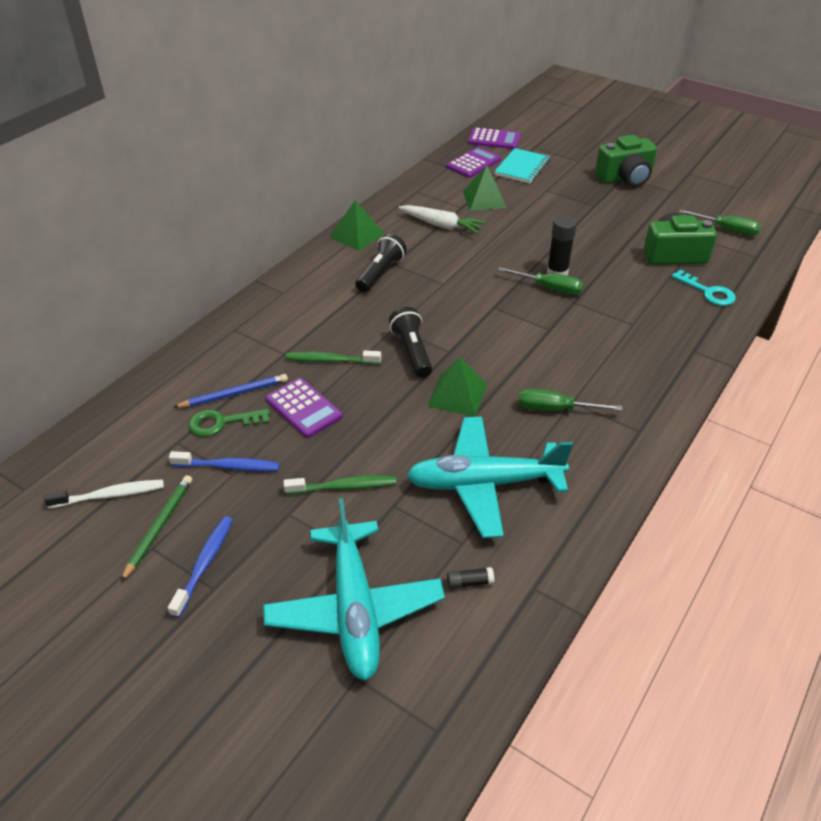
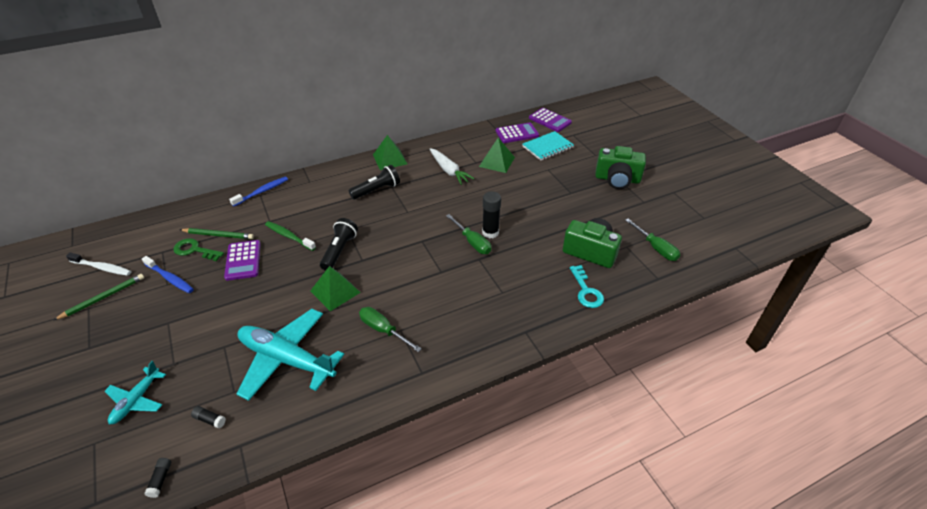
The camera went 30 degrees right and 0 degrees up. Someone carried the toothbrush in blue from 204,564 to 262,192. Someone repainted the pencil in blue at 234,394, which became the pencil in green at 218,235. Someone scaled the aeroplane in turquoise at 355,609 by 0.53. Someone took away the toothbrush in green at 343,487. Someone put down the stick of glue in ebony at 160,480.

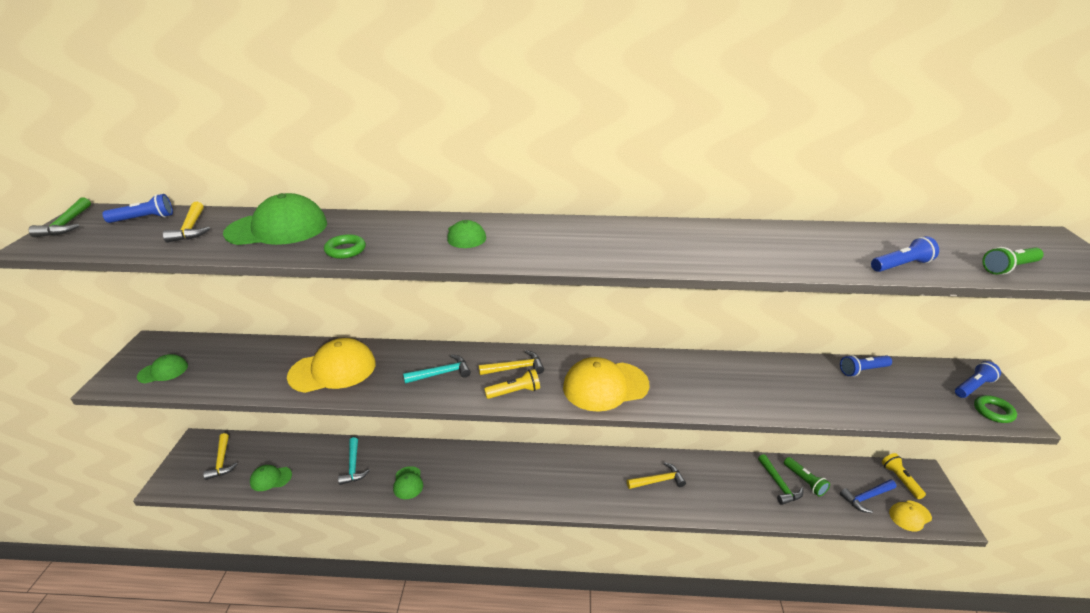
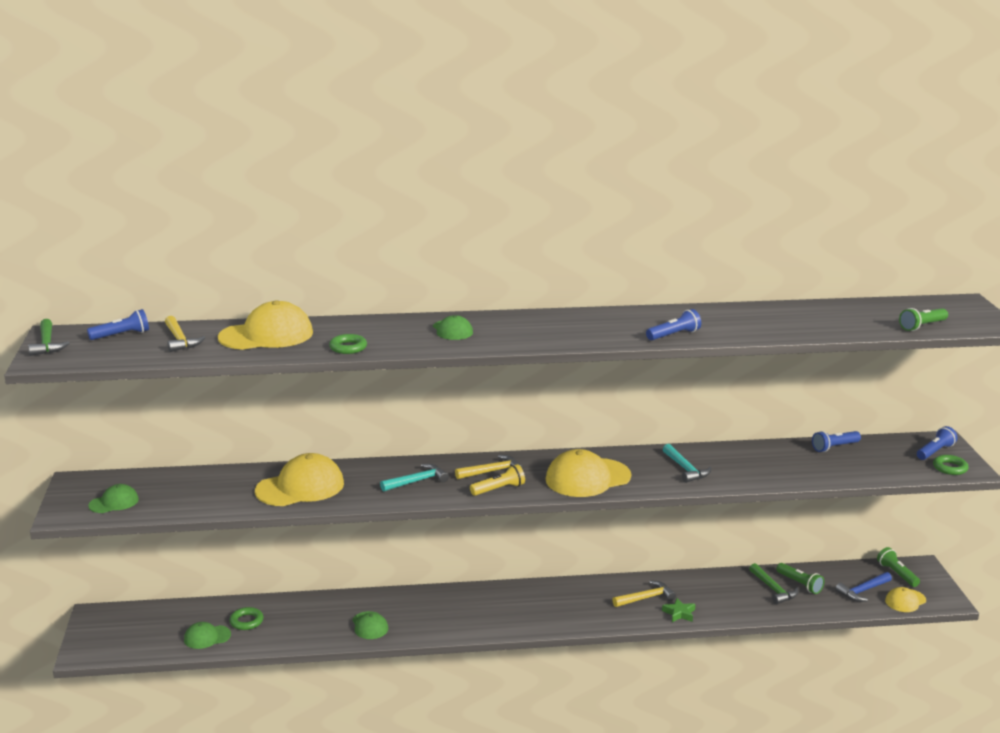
The camera went 10 degrees left and 10 degrees down. Someone took away the hammer in bright yellow at 222,461. Someone repainted the peaked cap in green at 277,228, which became the peaked cap in bright yellow at 266,335. Someone carried the hammer in turquoise from 353,466 to 685,469. Someone carried the pocket torch in blue from 901,265 to 674,335. Someone repainted the pocket torch in bright yellow at 900,480, which became the pocket torch in green at 897,574. Someone put down the ring in green at 246,621. Someone put down the five-pointed star in green at 679,613.

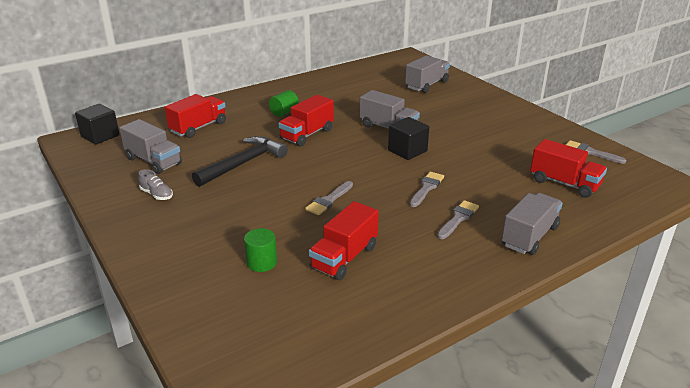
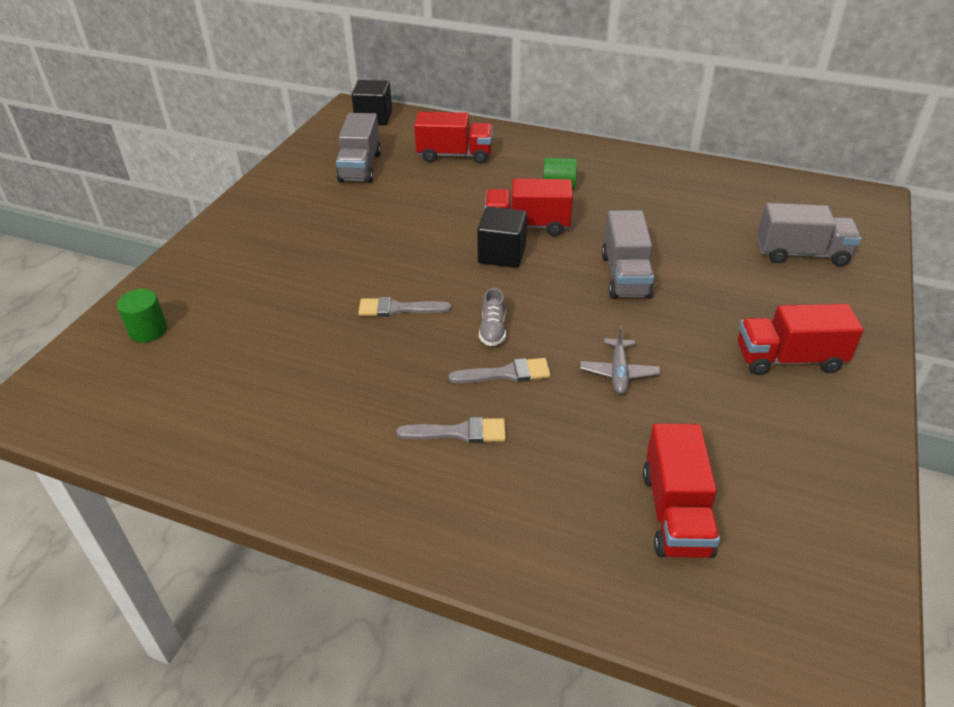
The camera went 55 degrees right and 10 degrees up. Someone carried the shoe in gray from 157,194 to 493,330. Someone took away the hammer in ebony at 243,163. Someone carried the cylinder in green from 261,262 to 148,330. Someone carried the truck in scarlet from 344,258 to 788,359. Someone carried the solid cube in ebony from 407,151 to 502,254. Someone took away the truck in gray at 529,236. Someone took away the paint brush in gray at 590,152. Someone put down the aeroplane in gray at 619,372.

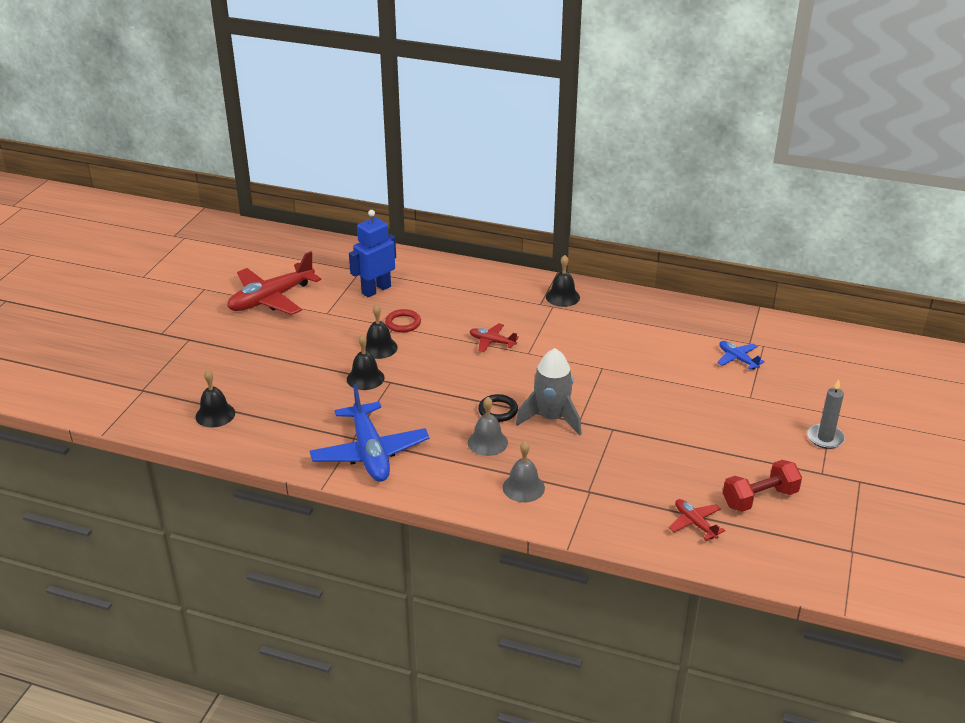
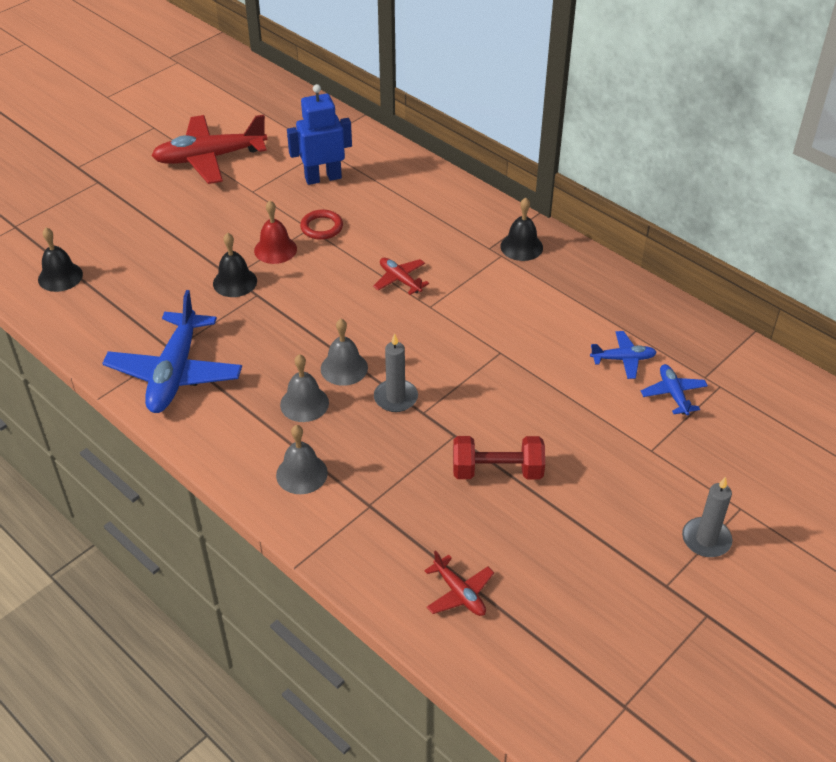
The camera went 25 degrees right and 10 degrees up. Someone repainted the hand bell in ebony at 379,348, which became the hand bell in scarlet at 275,249. Someone swapped the ring in ebony at 498,410 for the hand bell in gray at 344,368. Someone swapped the toy rocket in gray at 551,418 for the candle in gray at 395,398. Someone rotated the aeroplane in scarlet at 695,523 by 150 degrees clockwise. Someone carried the free weight in scarlet from 759,498 to 497,471. Someone put down the aeroplane in blue at 623,359.

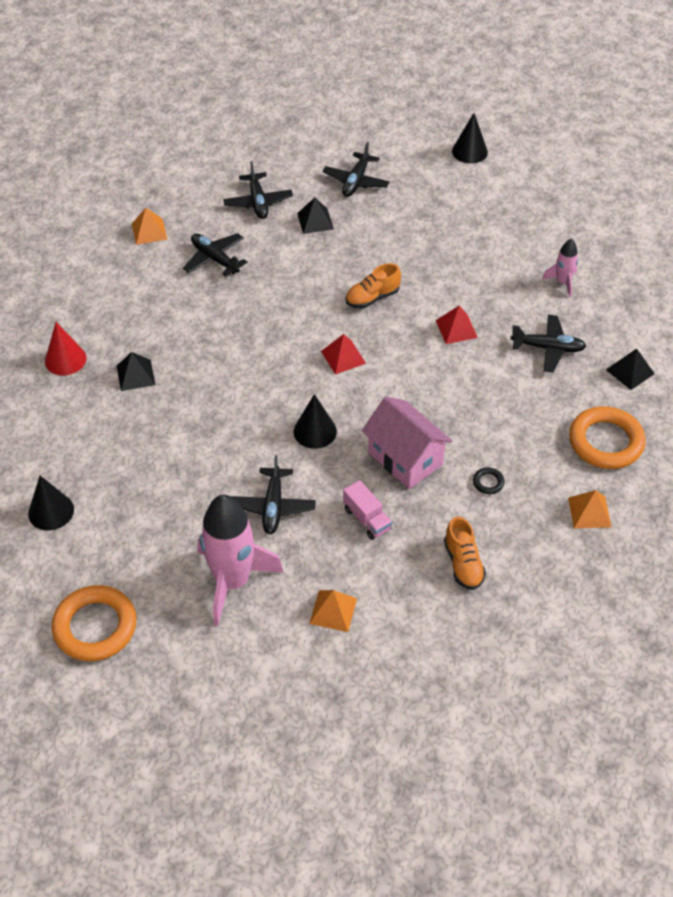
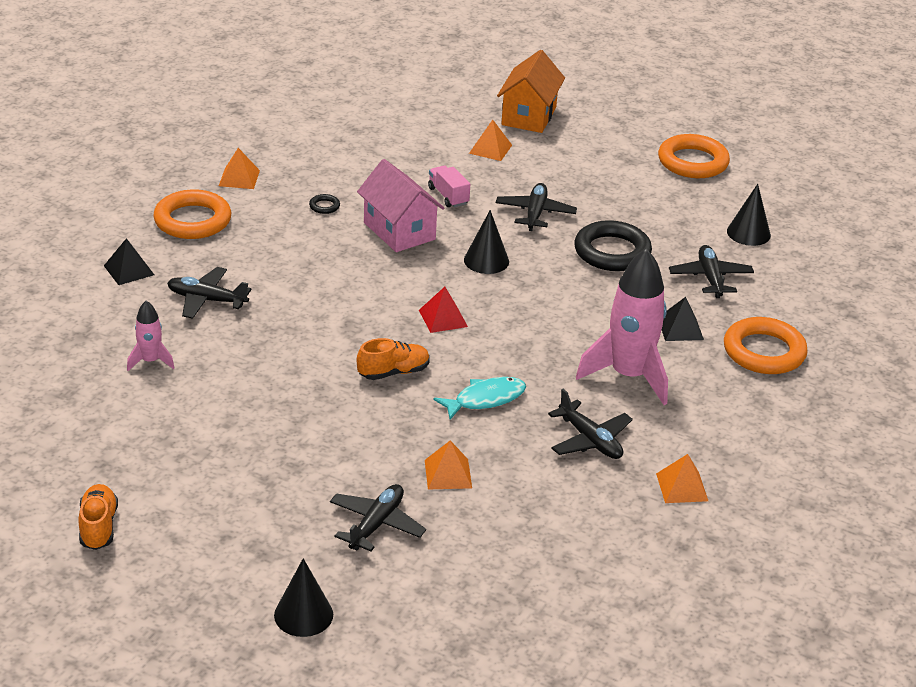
The camera went 175 degrees left and 15 degrees down. Someone swapped the cone shape in scarlet at 65,359 for the ring in bright orange at 764,352. Someone carried the toy rocket in pink from 233,581 to 628,376. Someone carried the aeroplane in ebony from 258,202 to 710,278. Someone repainted the pyramid shape in ebony at 315,221, which became the pyramid shape in bright orange at 448,474. Someone took away the pyramid shape in scarlet at 456,328. Someone carried the shoe in bright orange from 463,564 to 98,527. Someone carried the cone shape in ebony from 469,151 to 303,614. Someone put down the toy fish in turquoise at 485,399. Someone put down the cottage in bright orange at 528,116. Someone put down the ring in ebony at 612,252.

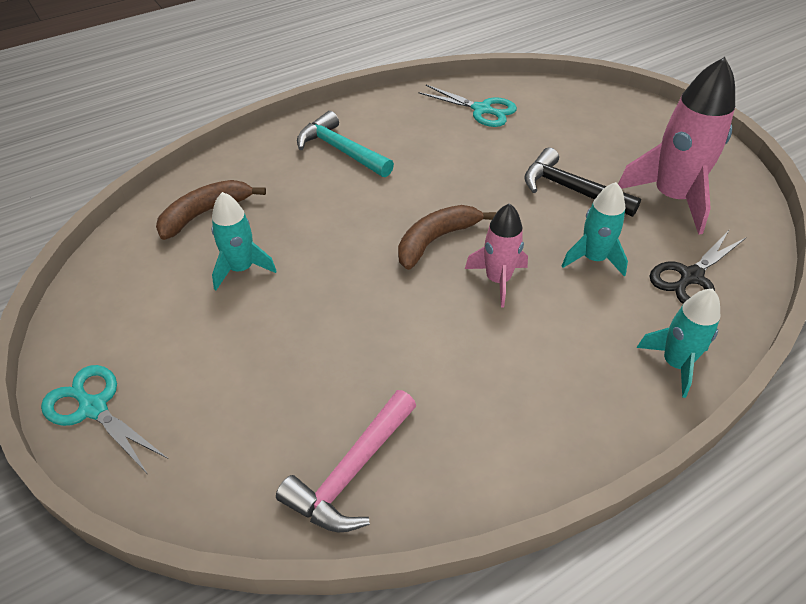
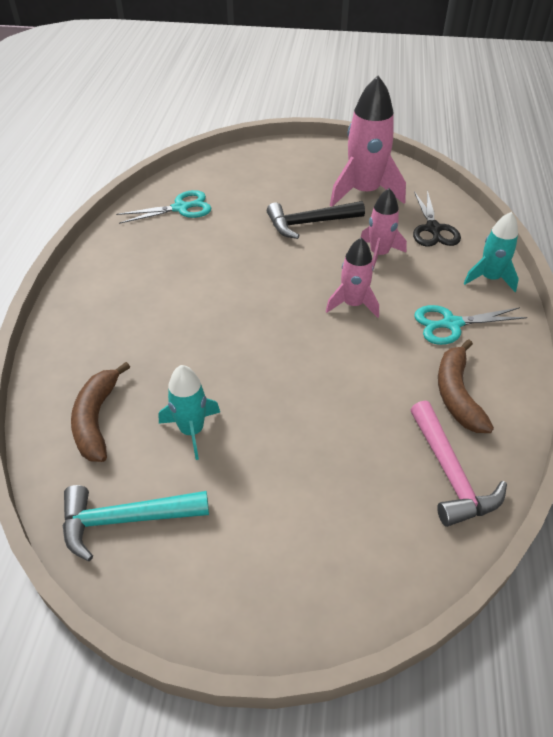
The camera went 50 degrees left and 0 degrees up. Someone carried the shears in turquoise from 94,408 to 451,324. Someone carried the hammer in turquoise from 340,150 to 125,520. Someone carried the banana in brown from 436,240 to 457,394. Someone repainted the toy rocket in turquoise at 593,259, which became the toy rocket in pink at 379,254.

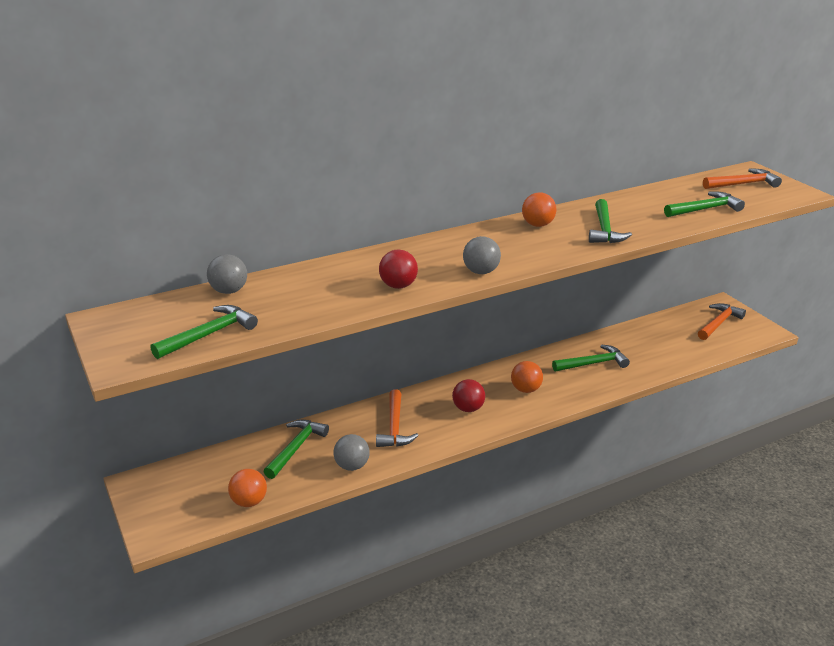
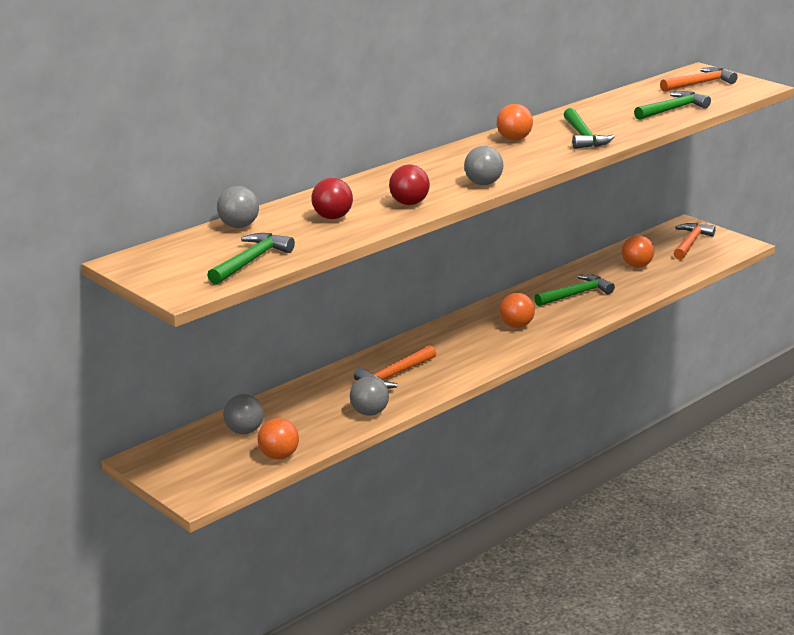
The camera went 15 degrees left and 5 degrees down. Someone took away the hammer in green at 296,448. Someone rotated the hammer in bright orange at 394,427 by 60 degrees clockwise. Someone carried the play ball in scarlet from 468,409 to 332,217. Someone put down the play ball in gray at 244,431. Someone put down the play ball in bright orange at 636,266.

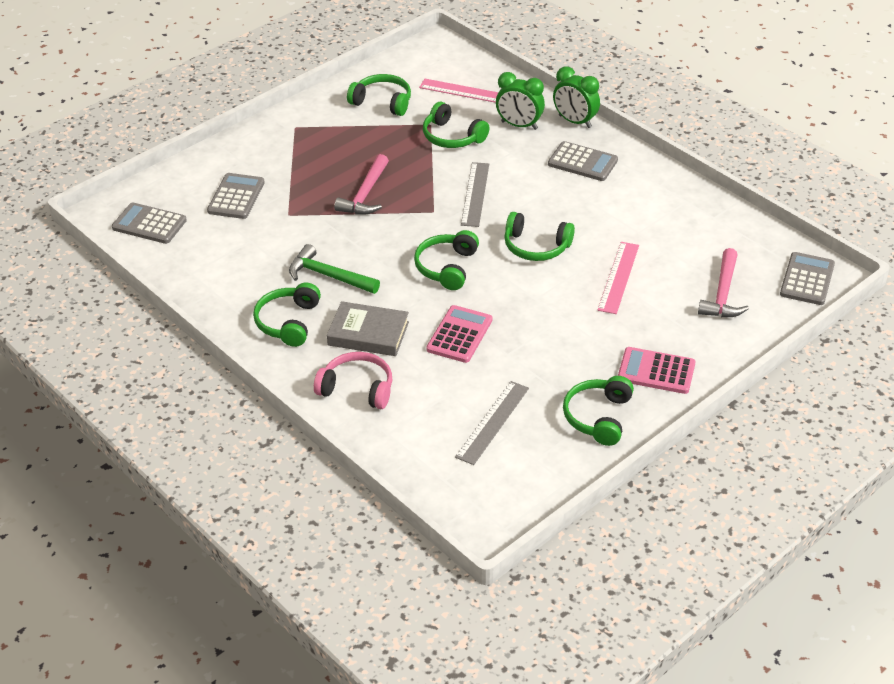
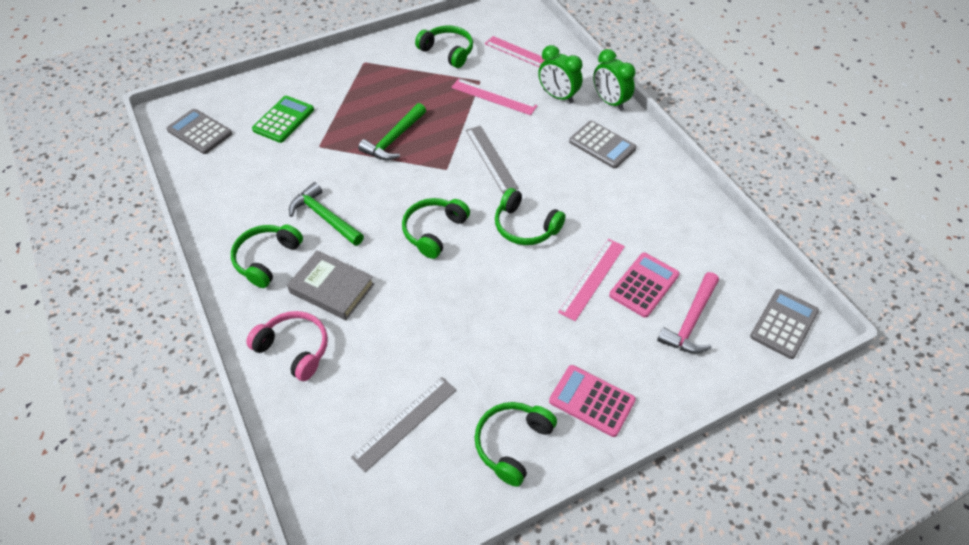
The camera went 15 degrees right and 10 degrees up. Someone repainted the adding machine in gray at 236,197, which became the adding machine in green at 283,120. Someone repainted the hammer in pink at 365,194, which became the hammer in green at 394,139. Someone swapped the headphones in green at 452,137 for the measuring stick in pink at 493,96. Someone carried the adding machine in pink from 459,335 to 644,285. Someone rotated the measuring stick in gray at 475,194 by 45 degrees counterclockwise.

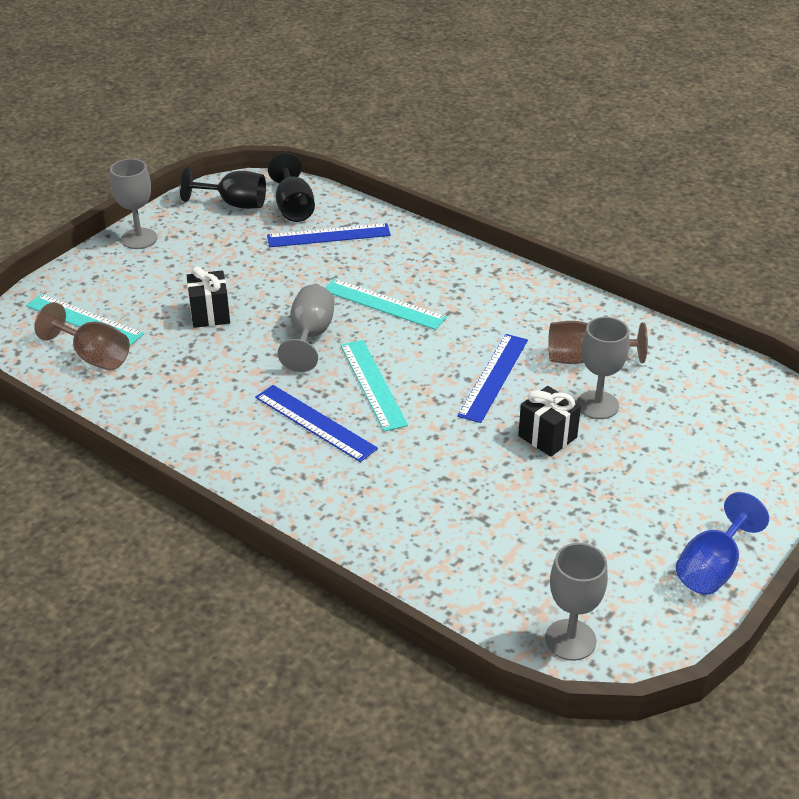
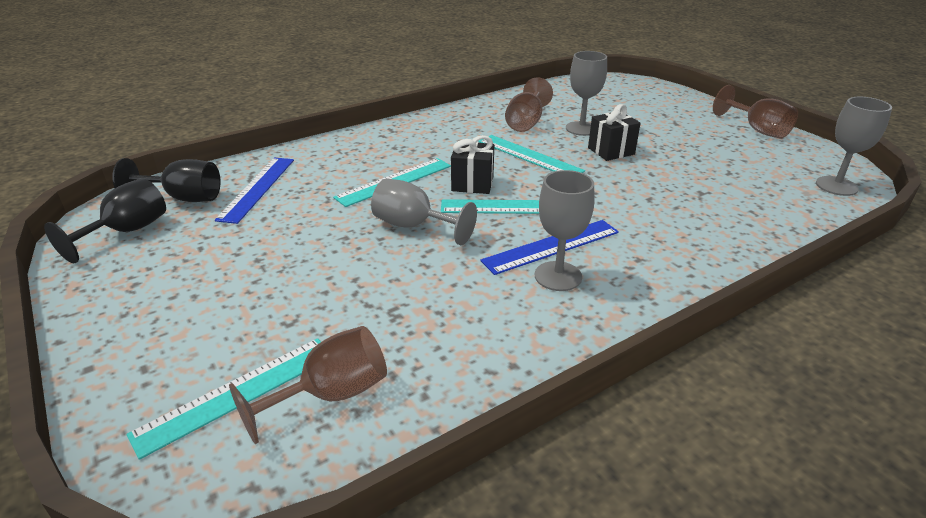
The camera went 70 degrees left and 5 degrees down. Someone carried the goblet in gray from 139,239 to 558,276. Someone carried the gift in ebony from 210,314 to 472,184. Someone repainted the measuring stick in blue at 493,377, which became the measuring stick in turquoise at 529,156. Someone repainted the goblet in blue at 712,568, which became the goblet in brown at 757,130.

